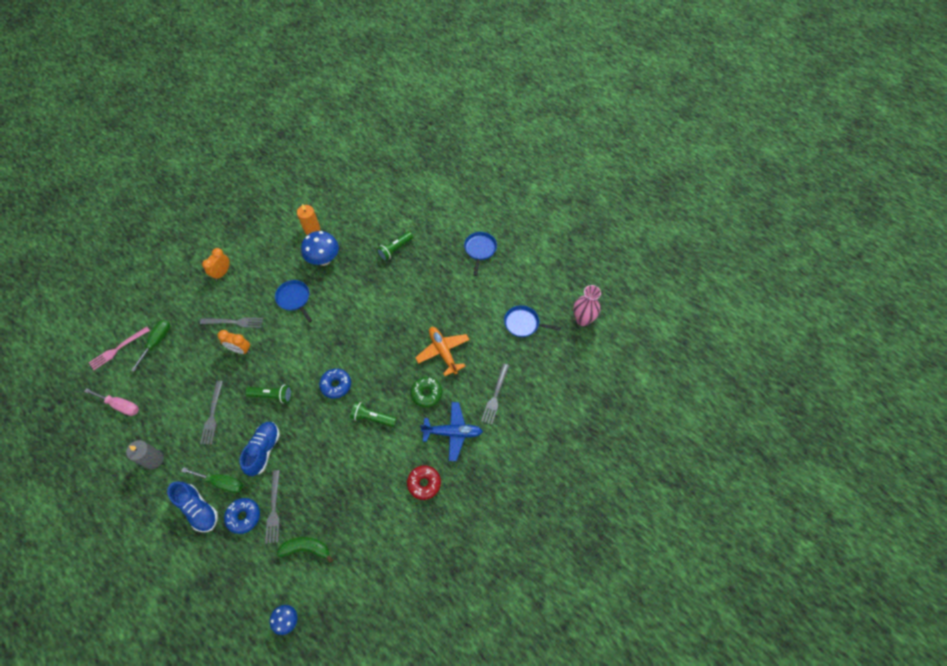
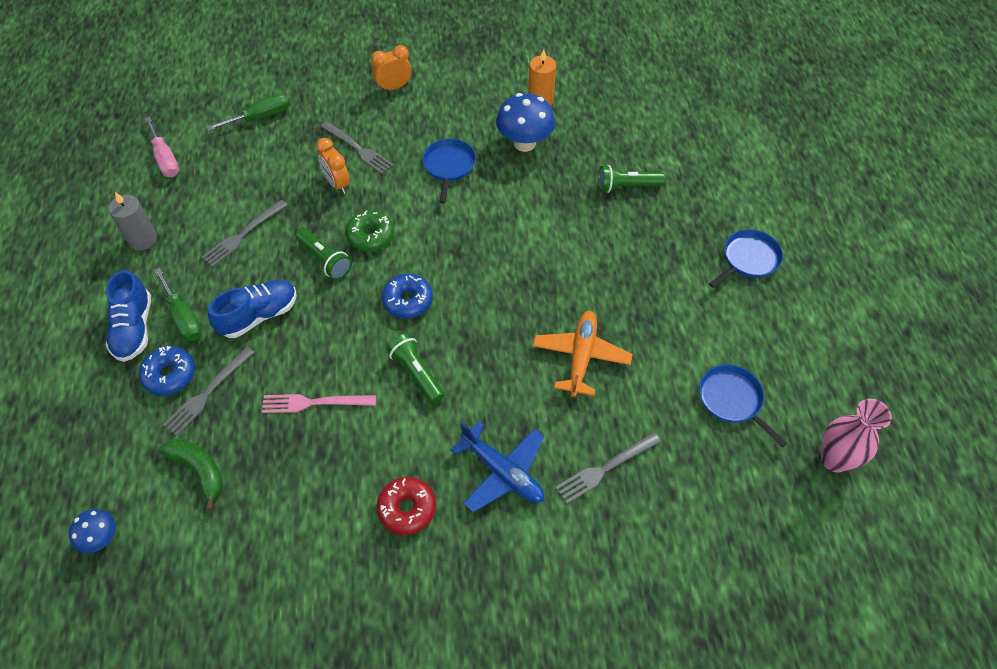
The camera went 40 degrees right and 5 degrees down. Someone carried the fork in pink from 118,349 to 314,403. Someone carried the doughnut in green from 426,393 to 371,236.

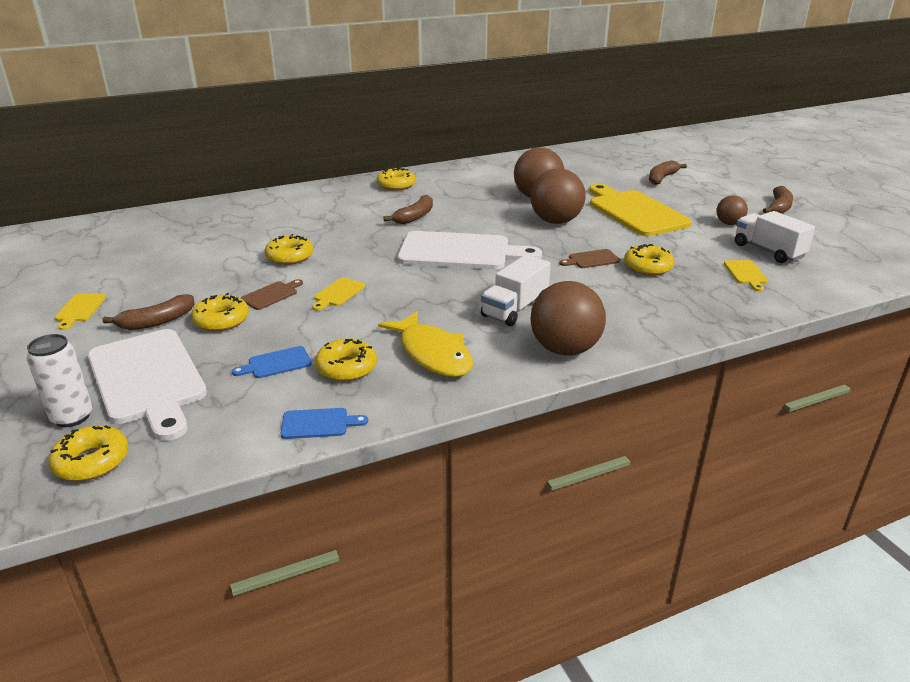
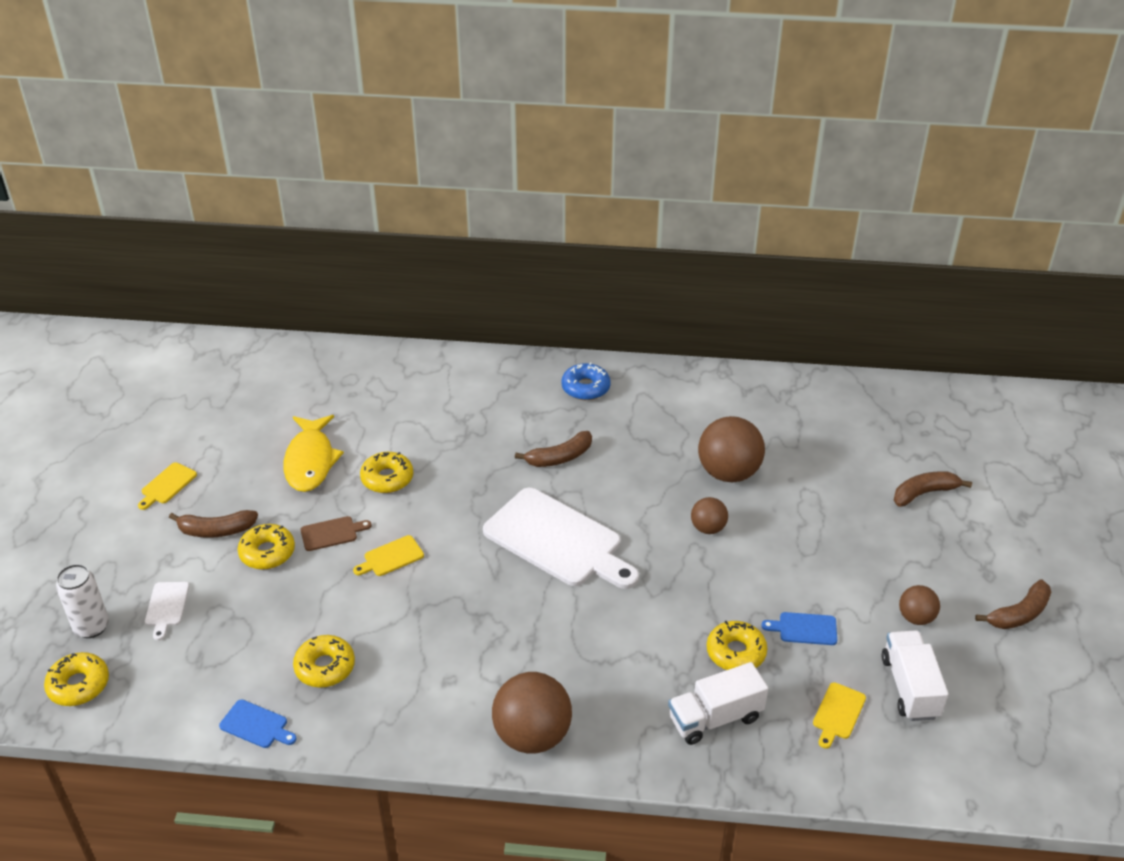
The camera went 30 degrees right and 10 degrees up. Someone scaled the bread board in white at 148,379 by 0.42. Someone carried the bread board in blue from 276,363 to 804,629. Someone repainted the doughnut in bright yellow at 396,185, which became the doughnut in blue at 585,388. Someone carried the toy fish in bright yellow from 433,354 to 310,461. Someone carried the truck in white from 514,309 to 715,718. Someone scaled the play ball in brown at 556,221 by 0.54. Someone took away the bread board in brown at 591,259. Someone took away the bread board in bright yellow at 635,212.

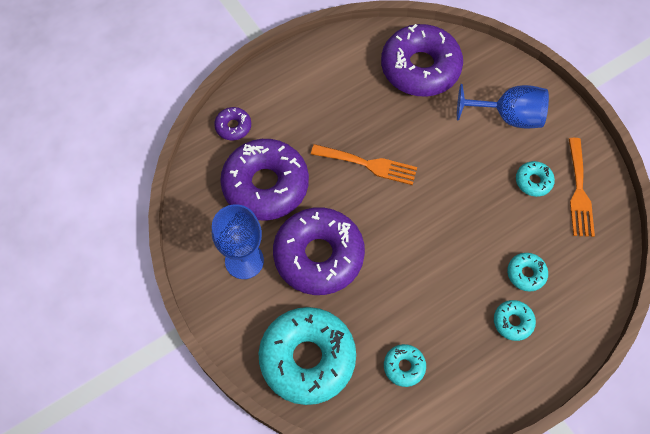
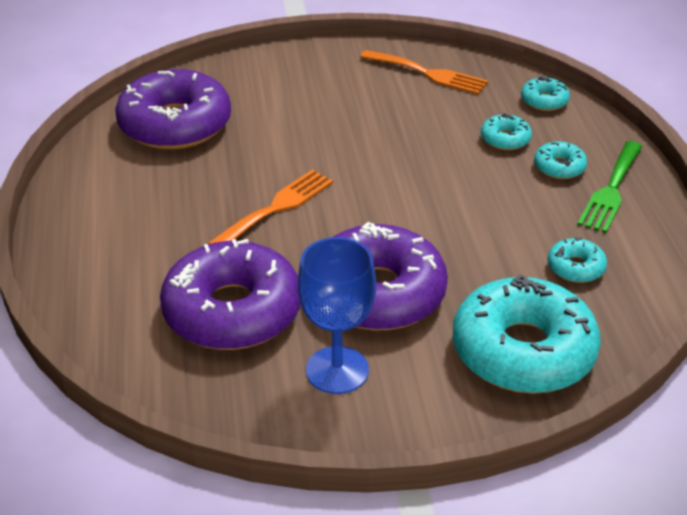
The camera went 65 degrees left and 25 degrees down. Someone took away the doughnut in royal purple at 233,126. Someone took away the goblet in blue at 508,116. Someone carried the doughnut in turquoise from 533,181 to 544,101. Someone put down the fork in green at 611,190.

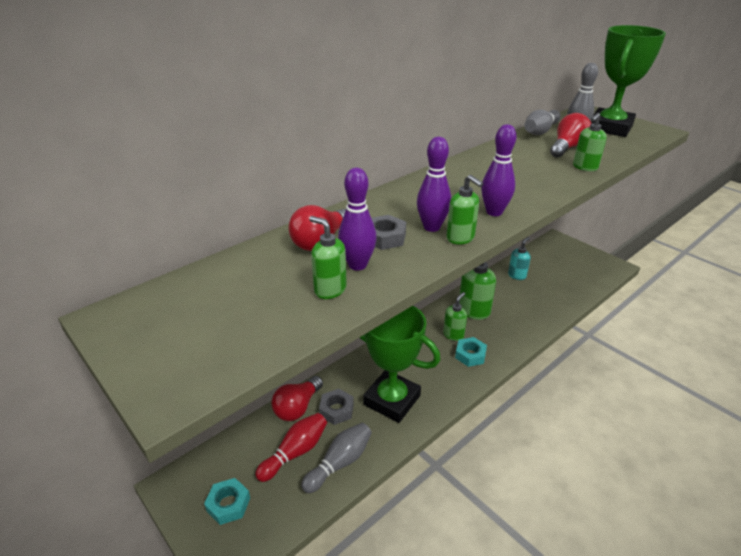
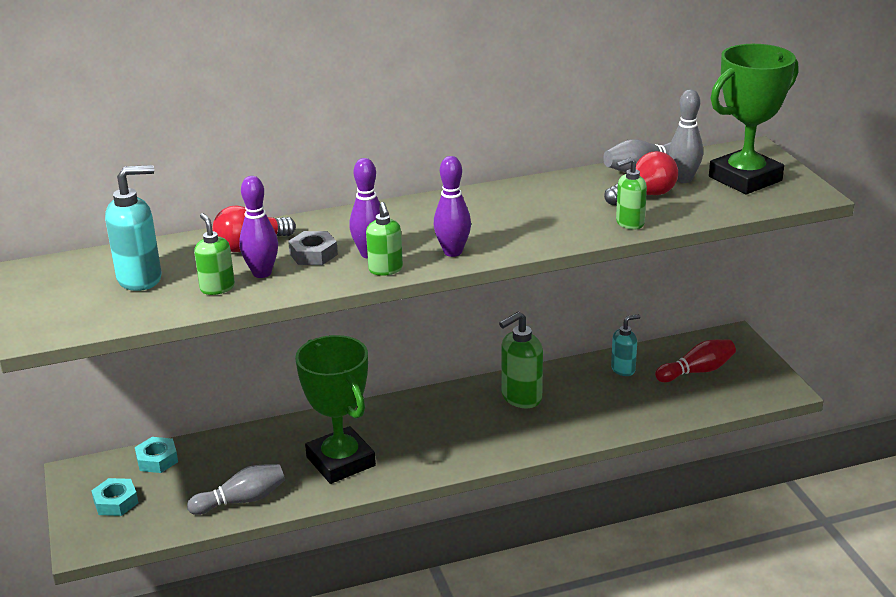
The camera went 25 degrees right and 5 degrees down. Someone carried the skittle in scarlet from 295,452 to 697,371. Someone took away the light bulb in scarlet at 297,407. Someone took away the nut in gray at 336,410. Someone took away the soap pump in green at 453,335. Someone carried the nut in turquoise from 470,355 to 157,460. Someone put down the soap pump in turquoise at 140,279.

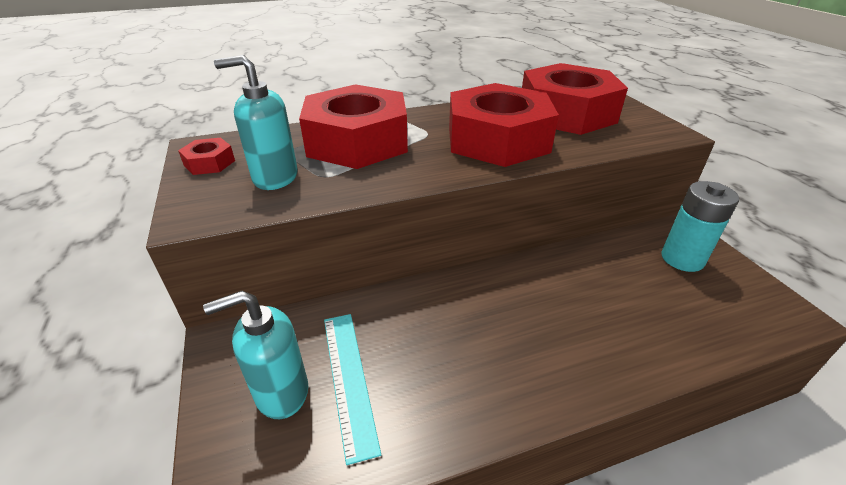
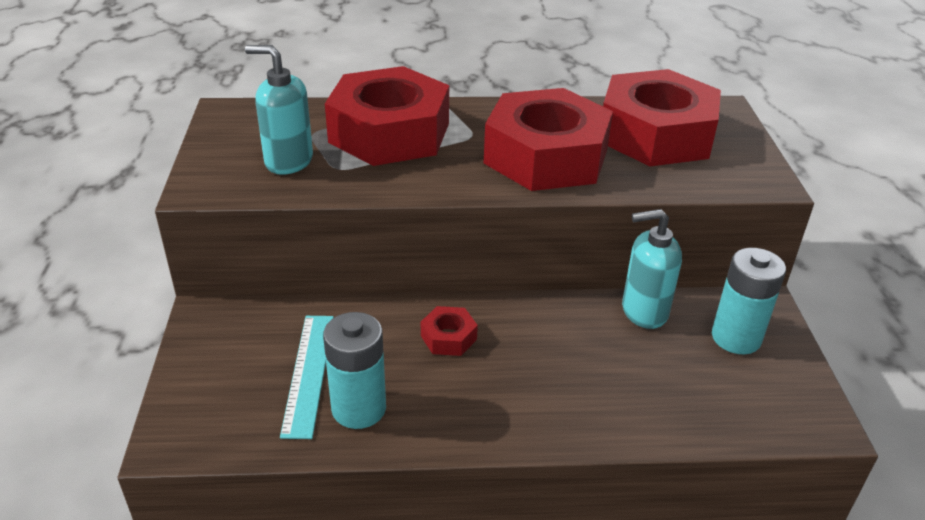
The camera went 15 degrees right and 0 degrees up. Someone carried the nut in scarlet from 209,163 to 448,337. Someone carried the soap pump in turquoise from 281,392 to 644,311. Someone put down the AA battery in turquoise at 359,408.

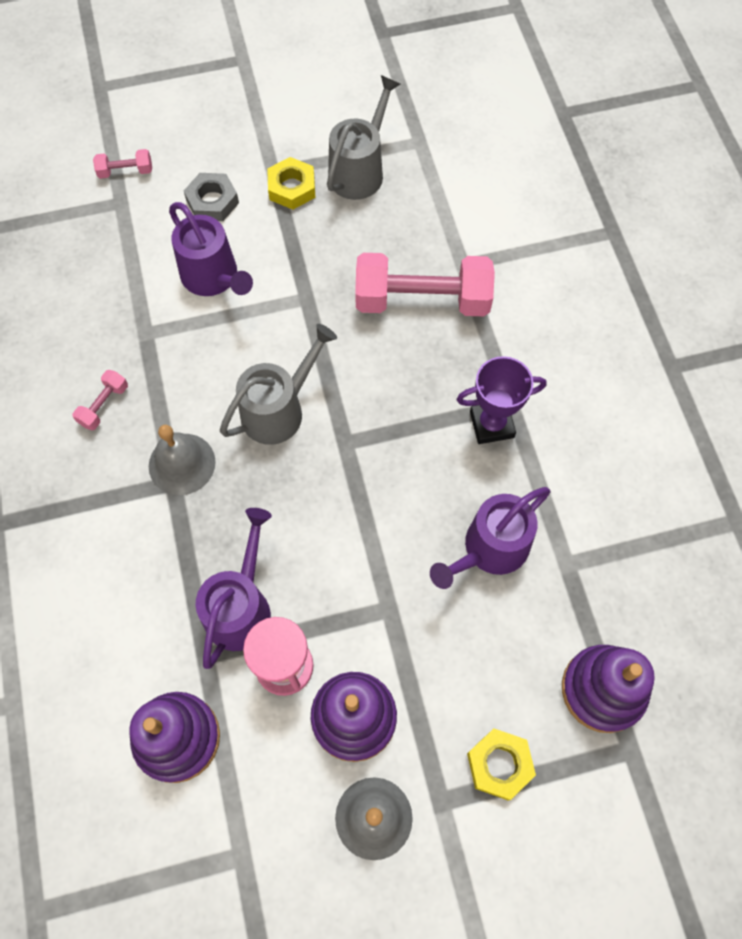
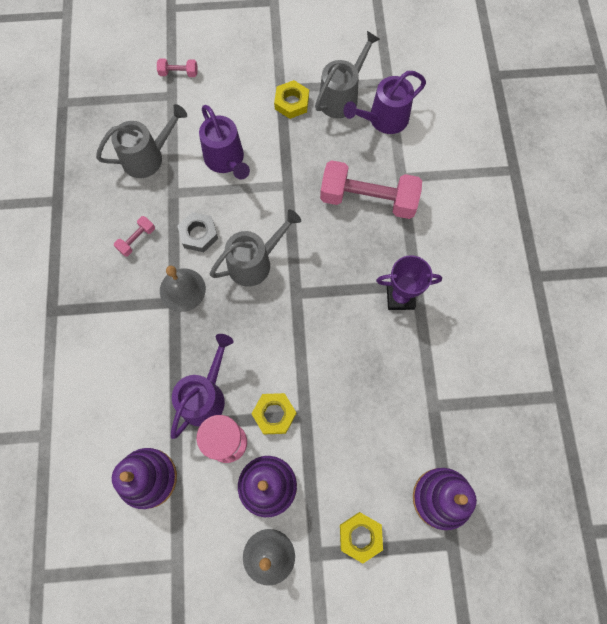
The camera went 10 degrees right and 5 degrees up. Someone carried the nut in gray from 212,201 to 198,234. Someone carried the watering pot in royal purple from 490,549 to 384,119. Someone put down the watering pot in gray at 147,157. Someone put down the nut in bright yellow at 274,414.

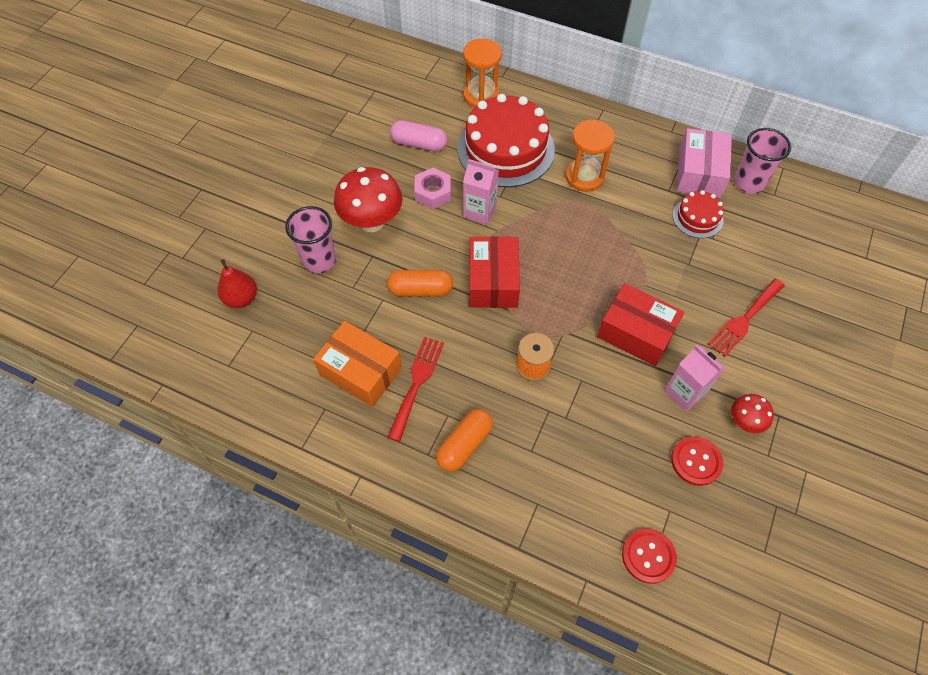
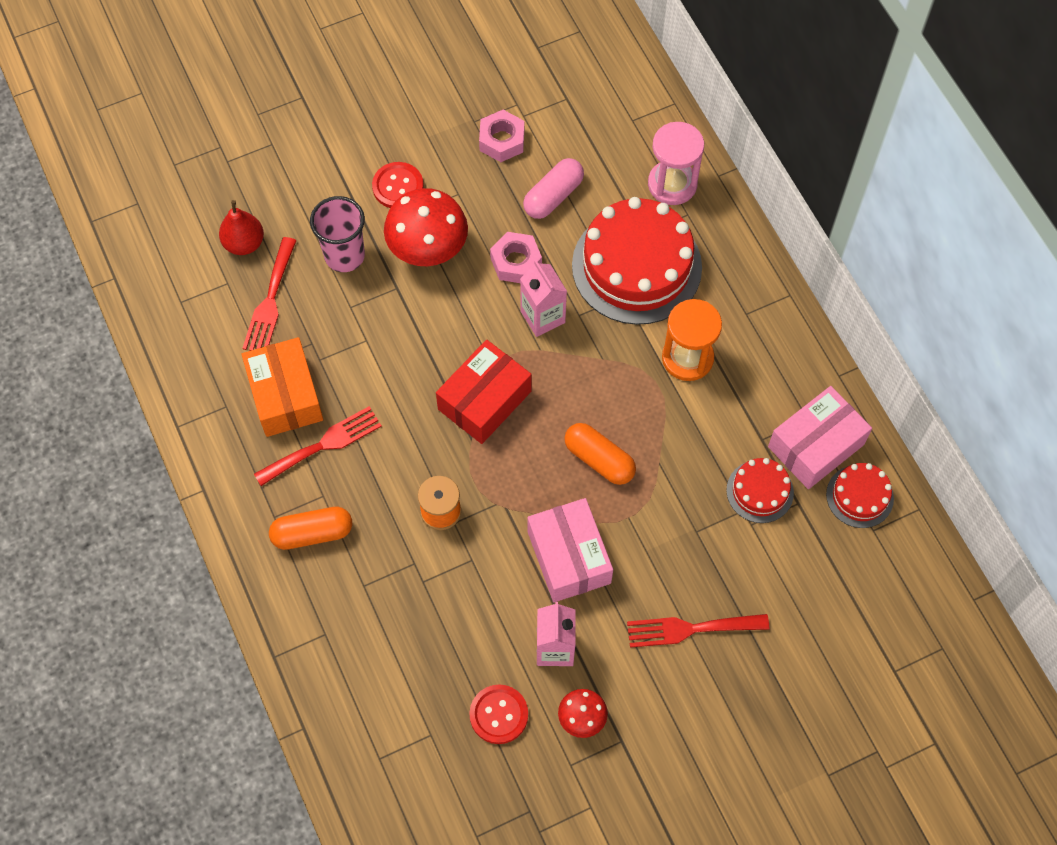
The camera went 40 degrees right and 5 degrees up. Someone carried the capsule in bright orange from 420,290 to 599,459. Someone rotated the capsule in pink at 419,144 by 75 degrees clockwise. Someone repainted the sand timer in bright orange at 481,96, which became the sand timer in pink at 672,184. Someone repainted the parcel in scarlet at 636,333, which became the parcel in pink at 569,557. Someone carried the sewing button in scarlet from 648,556 to 398,186. Someone swapped the tumbler in pink at 749,183 for the gateau in scarlet at 859,496. Someone put down the fork in scarlet at 270,301. Someone put down the nut in pink at 502,140.

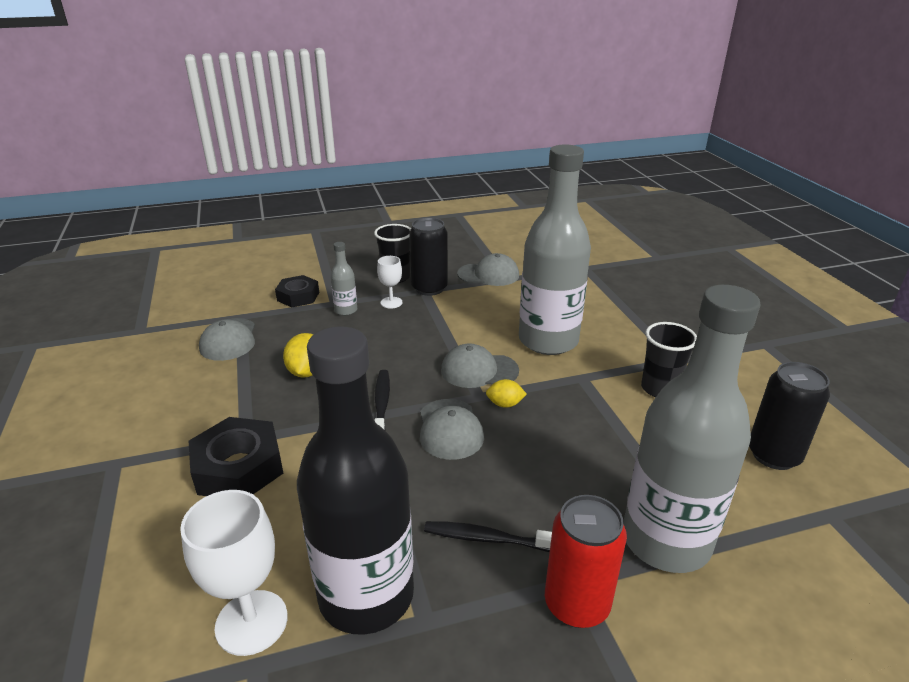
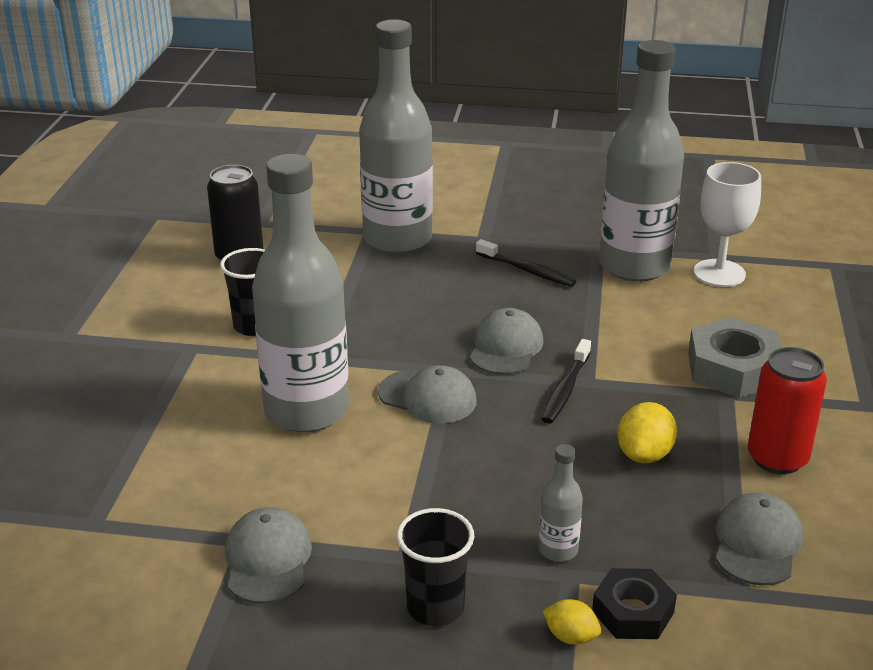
The camera went 155 degrees left and 0 degrees up. Someone repainted the nut in ebony at 238,467, which became the nut in gray at 733,369. Someone repainted the drink bottle in ebony at 366,595, which became the drink bottle in gray at 634,266. Someone took away the goblet in white at 391,302. Someone took away the soda can in ebony at 429,288. Someone rotated the peaked cap in gray at 488,275 by 60 degrees clockwise. Someone carried the citrus fruit in bright yellow from 505,404 to 570,636. Someone carried the soda can in scarlet from 576,604 to 777,458.

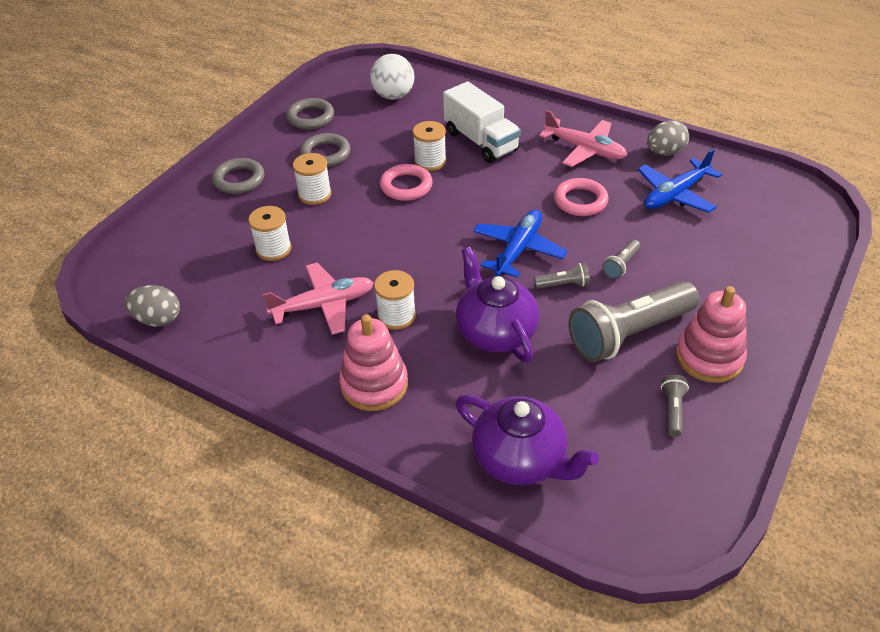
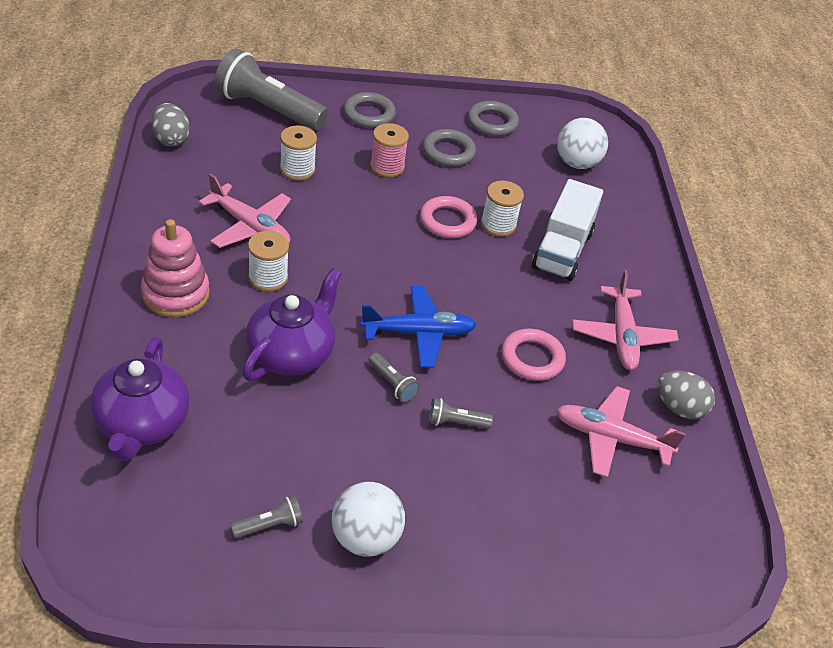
The camera went 50 degrees right and 0 degrees up. Someone repainted the bobbin in white at 314,194, which became the bobbin in pink at 387,166. Someone carried the pocket torch in gray from 629,334 to 268,109. Someone repainted the aeroplane in blue at 675,195, which became the aeroplane in pink at 610,438. Someone swapped the stacking rings in pink at 709,357 for the play ball in white at 365,538.

